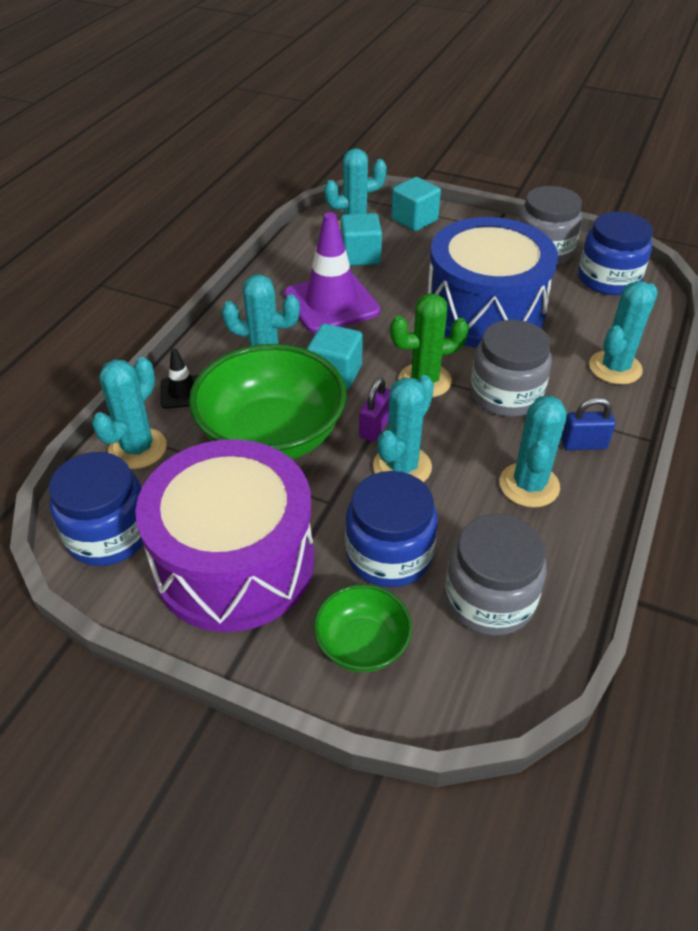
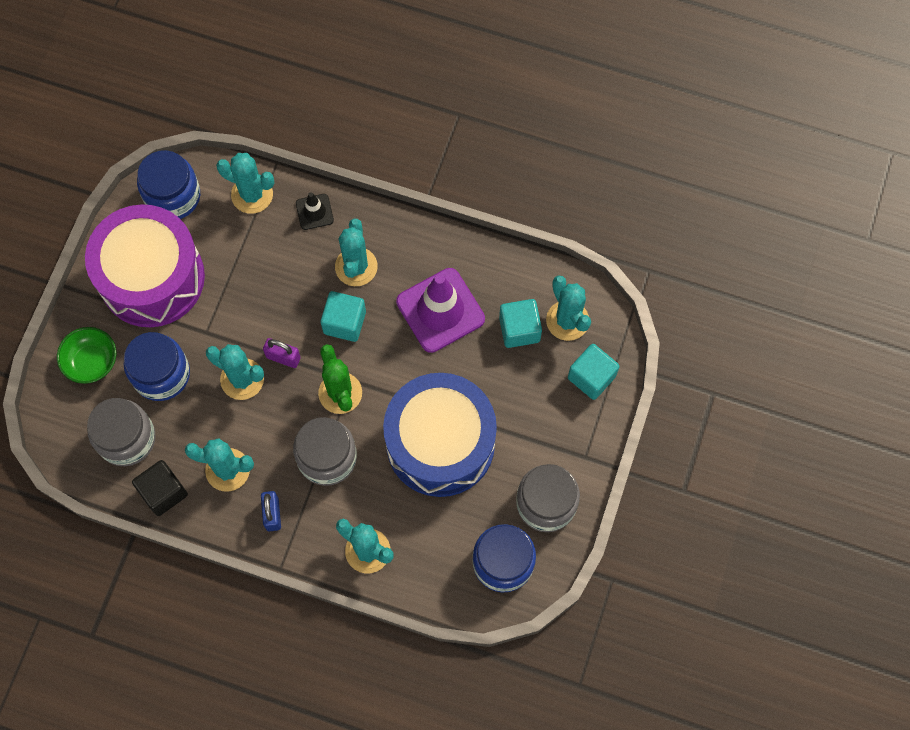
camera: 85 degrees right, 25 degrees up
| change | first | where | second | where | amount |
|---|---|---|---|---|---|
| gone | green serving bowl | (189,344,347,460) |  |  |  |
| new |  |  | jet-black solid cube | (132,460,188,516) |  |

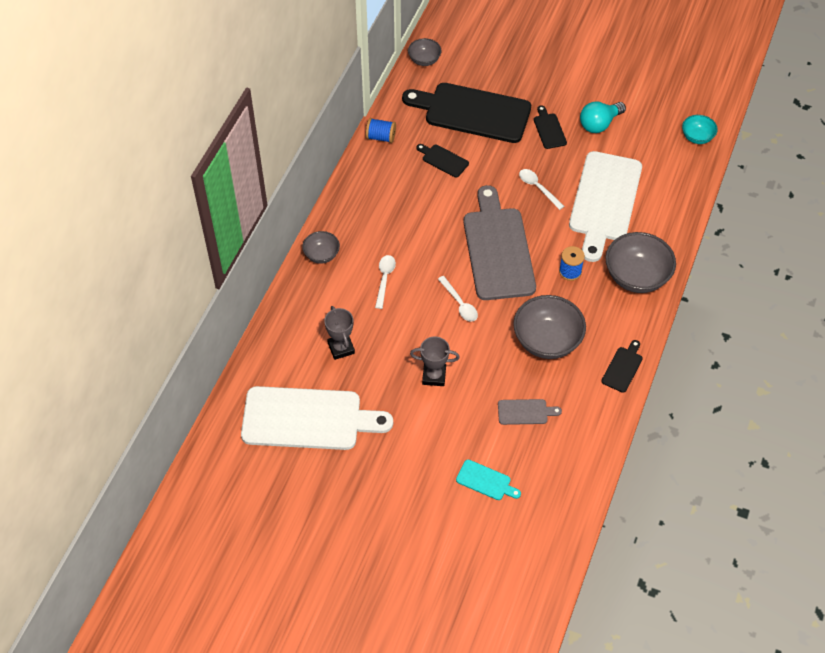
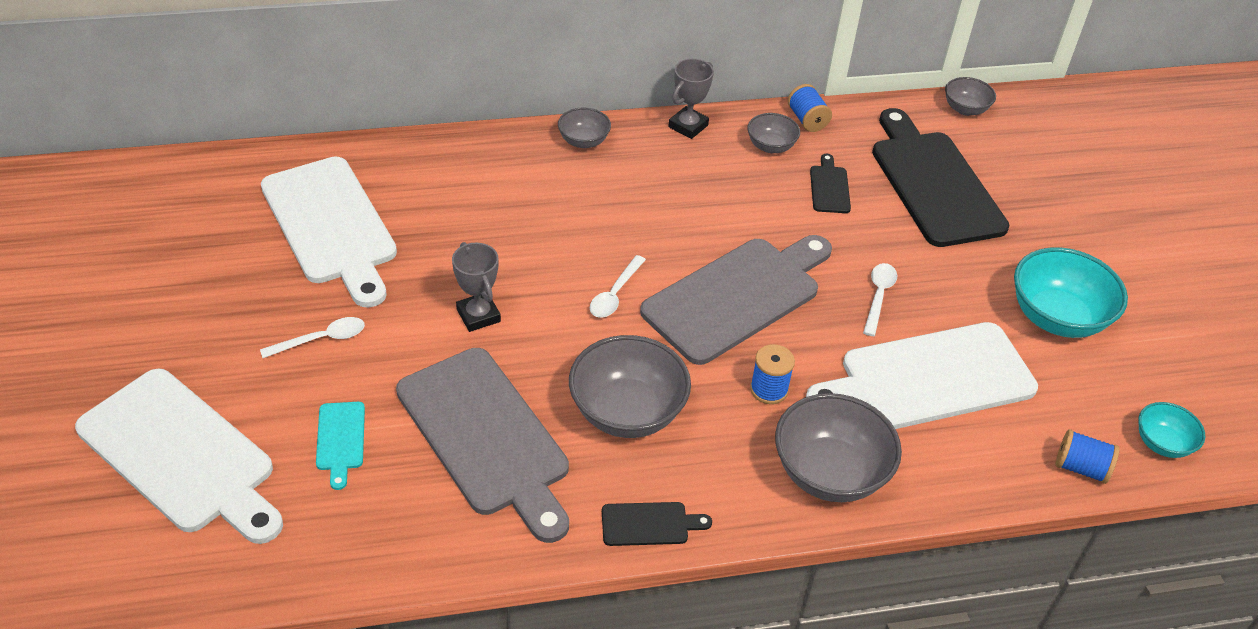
camera: 55 degrees right, 10 degrees down
| change | first | where | second | where | amount |
|---|---|---|---|---|---|
| gone | jet-black chopping board | (534,105,567,149) |  |  |  |
| new |  |  | pure white chopping board | (75,368,283,544) |  |
| new |  |  | ash-grey serving bowl | (747,113,800,153) |  |
| new |  |  | blue reel of thread | (1056,429,1120,484) |  |
| shifted | ash-grey prize cup | (324,306,355,360) |  | (668,59,714,139) |  |
| shifted | pure white tablespoon | (375,255,396,309) |  | (260,317,365,358) |  |
| swapped | aqua bulb | (580,102,626,133) | aqua serving bowl | (1014,247,1128,338) |  |
| scaled | ash-grey chopping board | (498,399,562,425) |  | (396,348,569,543) | x2.35 |

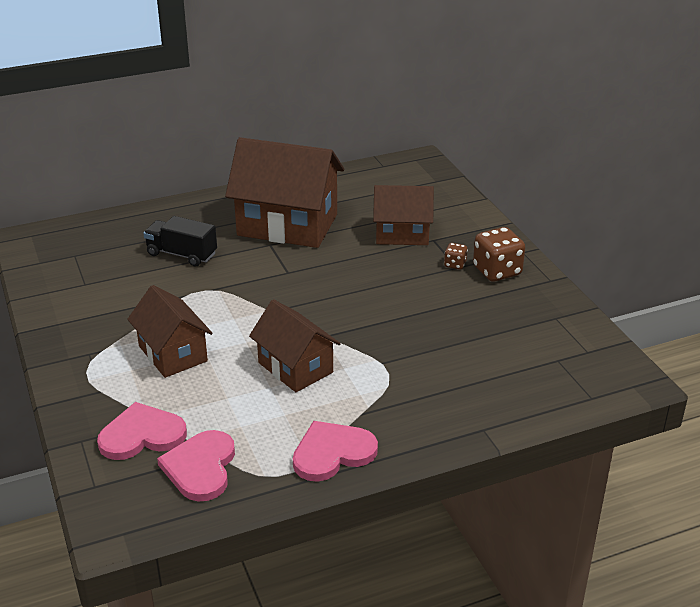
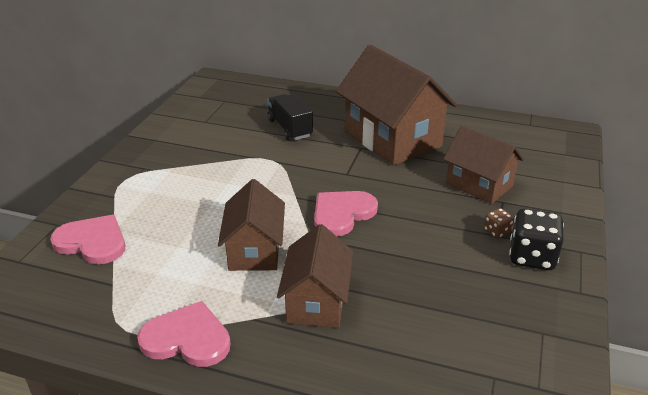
camera: 40 degrees right, 0 degrees up
| change | first | where | second | where | amount |
|---|---|---|---|---|---|
| shifted | brown toy house | (127,285,212,378) |  | (277,224,353,328) |  |
| shifted | rose-pink heart shape | (157,430,235,502) |  | (314,191,378,236) |  |
| repainted | brown dice | (473,227,525,282) | jet-black dice | (509,209,564,270) |  |

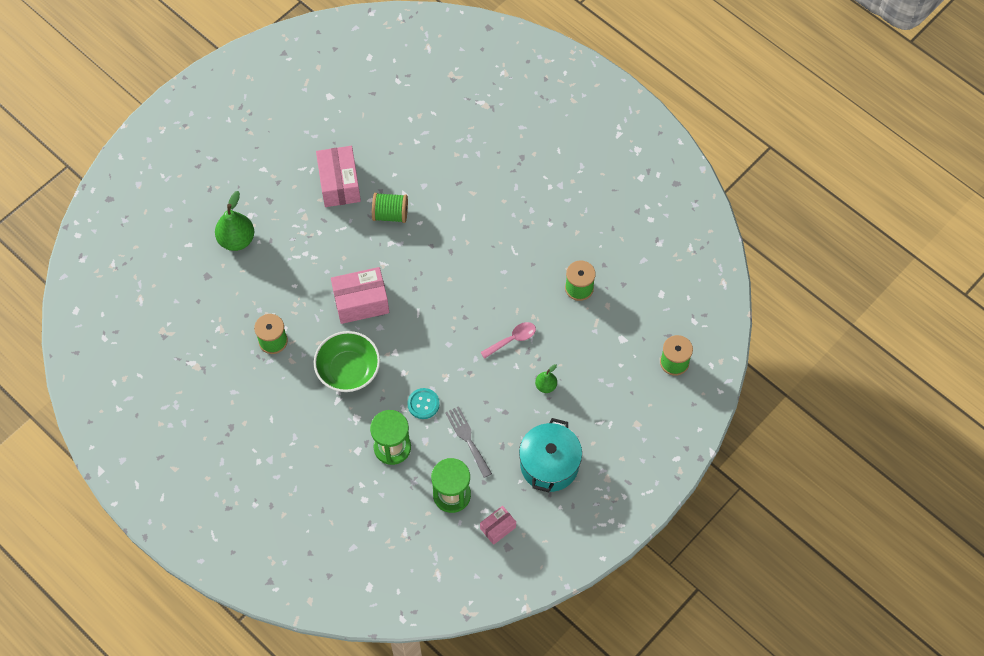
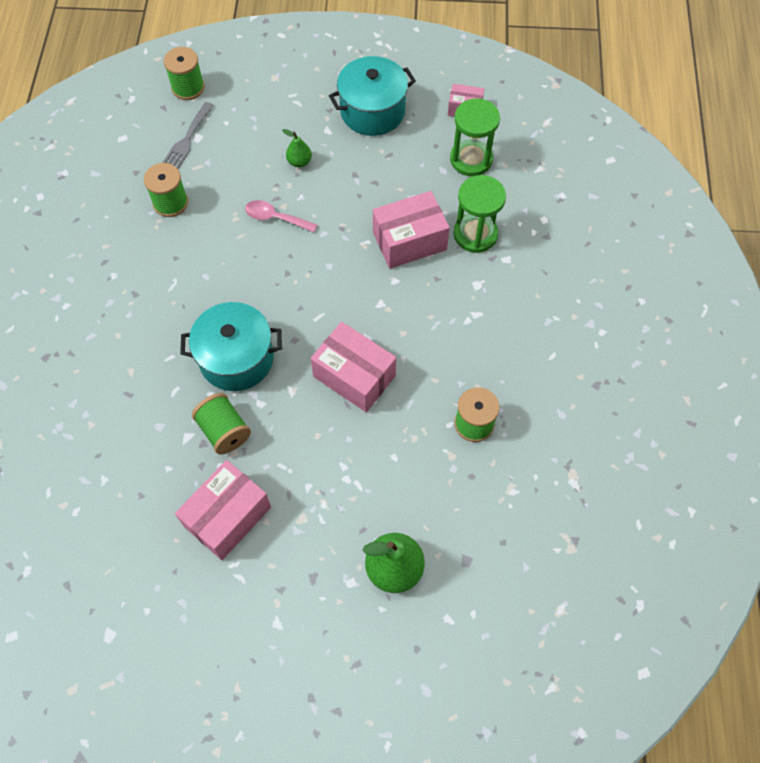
camera: 130 degrees left, 0 degrees up
| change | first | where | second | where | amount |
|---|---|---|---|---|---|
| gone | green serving bowl | (314,331,380,392) |  |  |  |
| new |  |  | aqua stockpot | (180,302,282,391) |  |
| shifted | ash-grey dinner fork | (445,406,492,478) |  | (162,102,214,169) |  |
| swapped | aqua sewing button | (407,388,440,419) | rose-pink box | (373,191,450,269) |  |

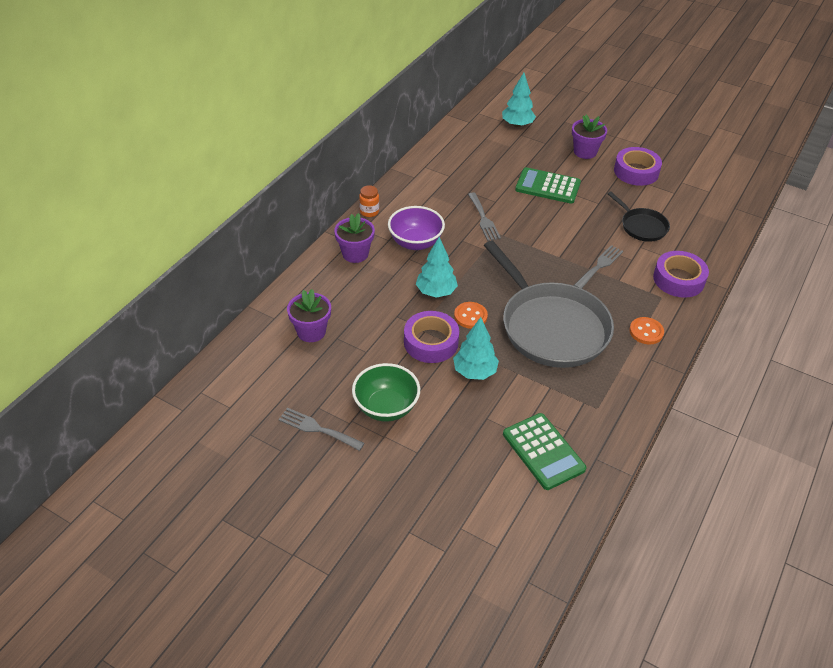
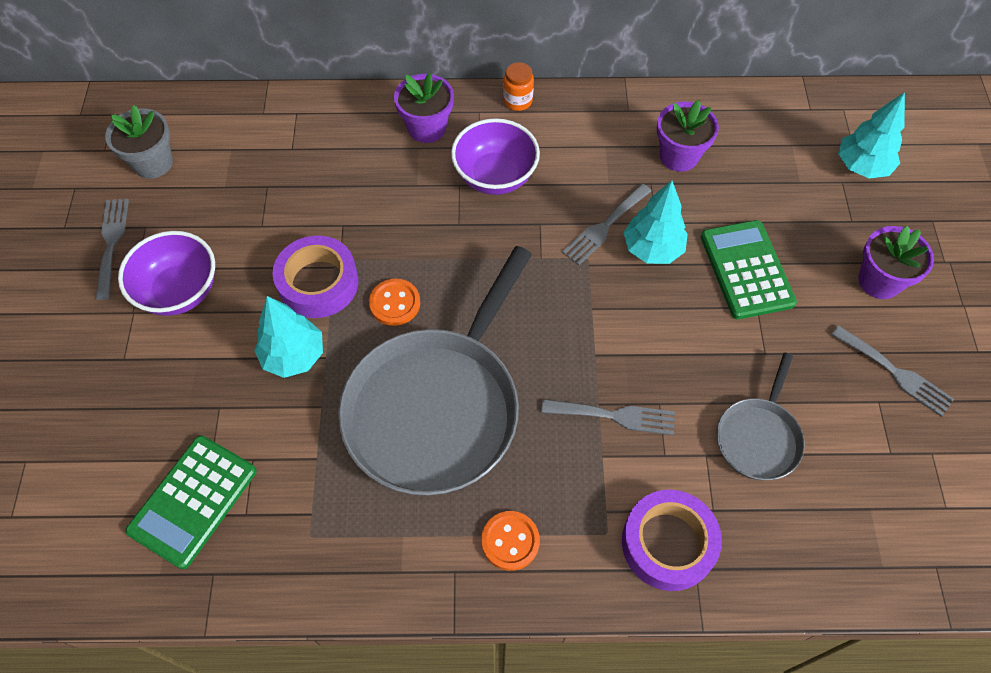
camera: 60 degrees right, 15 degrees up
| change | first | where | second | where | amount |
|---|---|---|---|---|---|
| new |  |  | ash-grey plant pot | (105,105,173,179) |  |
| shifted | purple plant pot | (287,289,331,342) |  | (657,100,719,172) |  |
| shifted | aqua tree | (416,237,458,298) |  | (623,180,688,264) |  |
| swapped | purple sticky tape | (614,147,662,186) | ash-grey dinner fork | (831,325,954,417) |  |
| repainted | green serving bowl | (352,363,420,422) | purple serving bowl | (118,231,215,316) |  |
| repainted | jet-black pan | (607,191,670,242) | ash-grey pan | (716,353,805,480) |  |

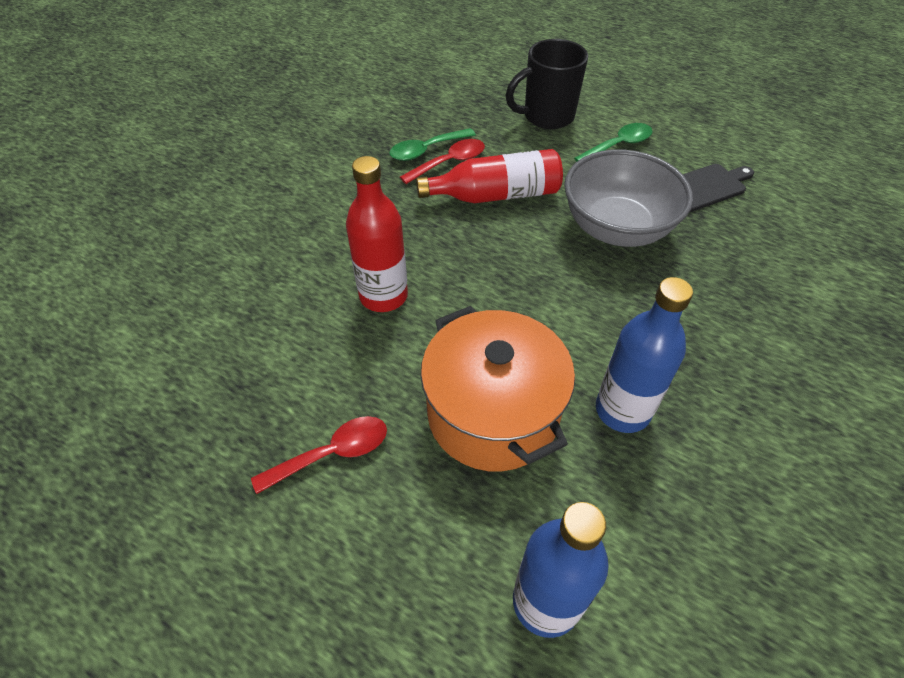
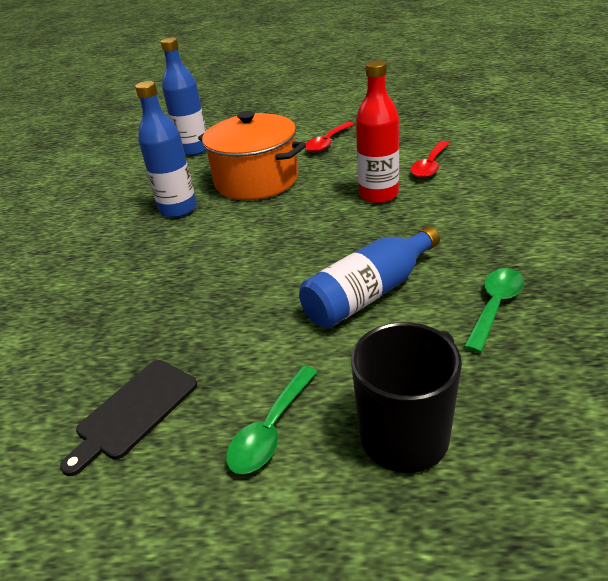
camera: 155 degrees right, 15 degrees down
| change | first | where | second | where | amount |
|---|---|---|---|---|---|
| gone | ash-grey serving bowl | (564,149,693,247) |  |  |  |
| shifted | red tablespoon | (400,139,485,184) |  | (410,141,450,178) |  |
| repainted | red flask | (416,149,563,203) | blue flask | (299,226,440,328) |  |

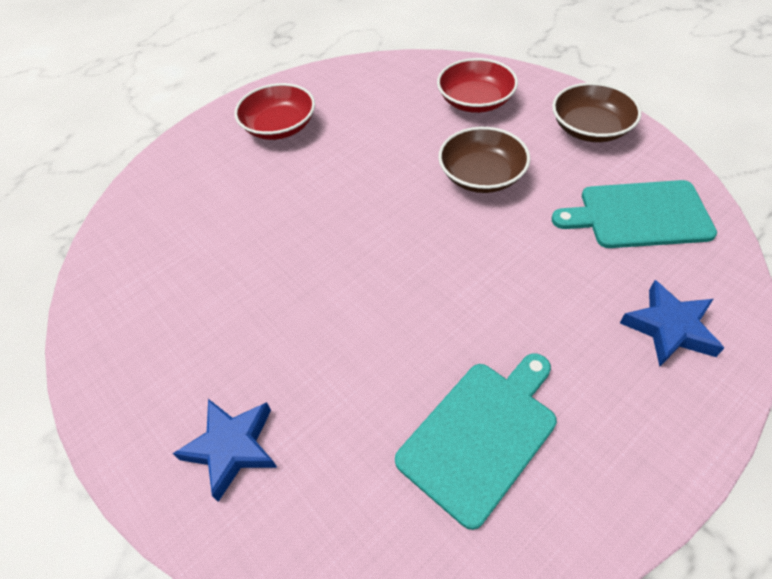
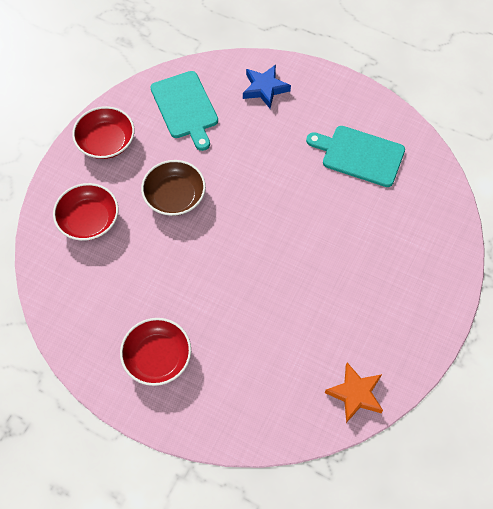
camera: 115 degrees left, 10 degrees up
| change | first | where | second | where | amount |
|---|---|---|---|---|---|
| gone | blue star shape | (172,399,277,502) |  |  |  |
| new |  |  | bright orange star shape | (325,363,383,423) |  |
| repainted | brown serving bowl | (552,83,642,142) | red serving bowl | (72,106,135,159) |  |

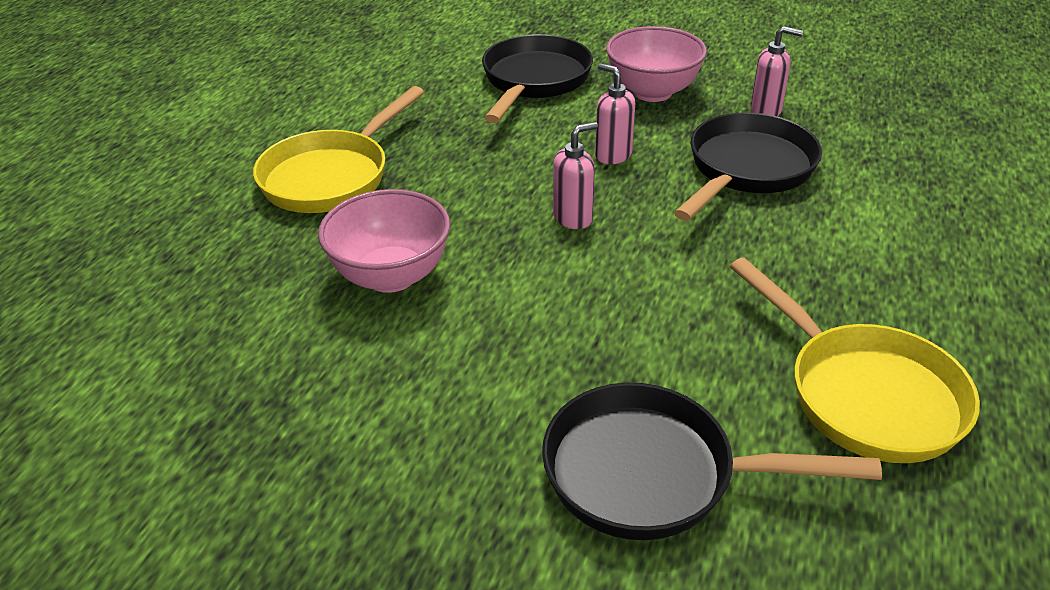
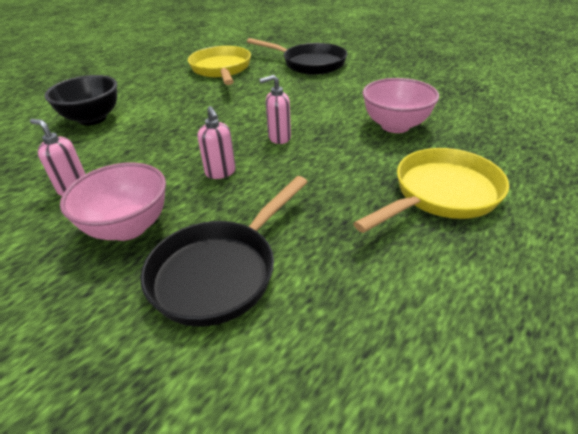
camera: 160 degrees left, 0 degrees up
| change | first | where | second | where | amount |
|---|---|---|---|---|---|
| gone | jet-black pan | (674,113,822,221) |  |  |  |
| new |  |  | jet-black serving bowl | (44,75,117,126) |  |

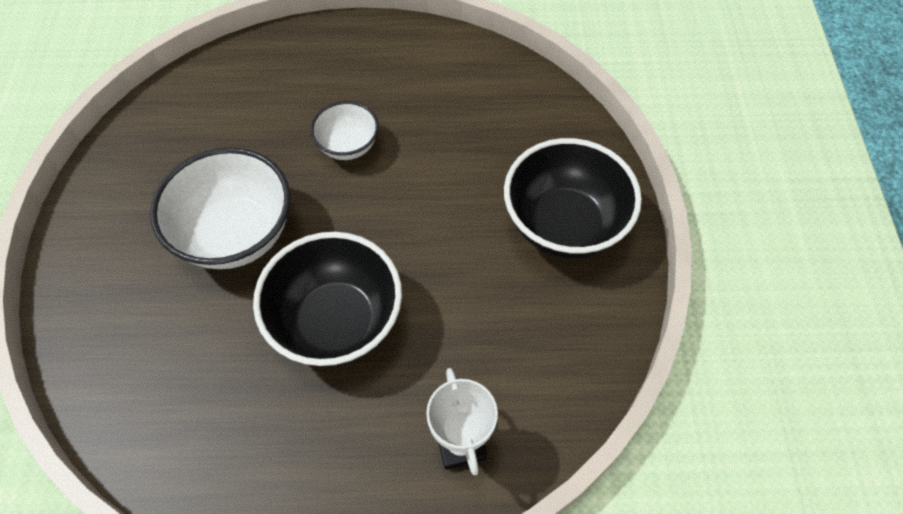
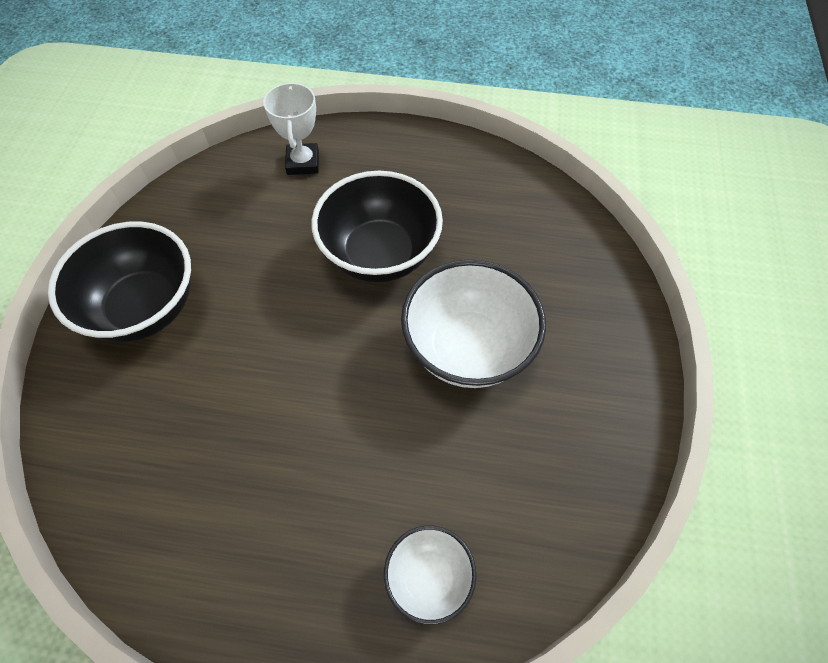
camera: 170 degrees left, 0 degrees up
| change | first | where | second | where | amount |
|---|---|---|---|---|---|
| shifted | pure white serving bowl | (310,101,379,160) |  | (384,526,476,625) |  |

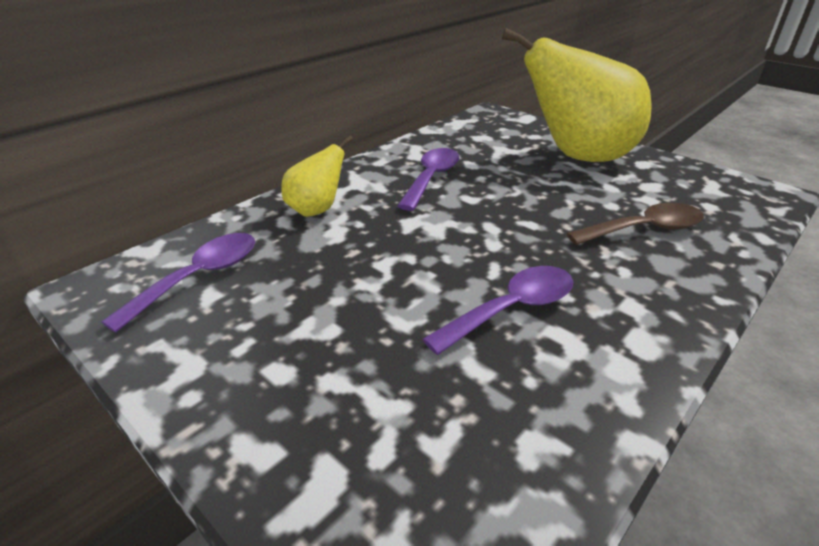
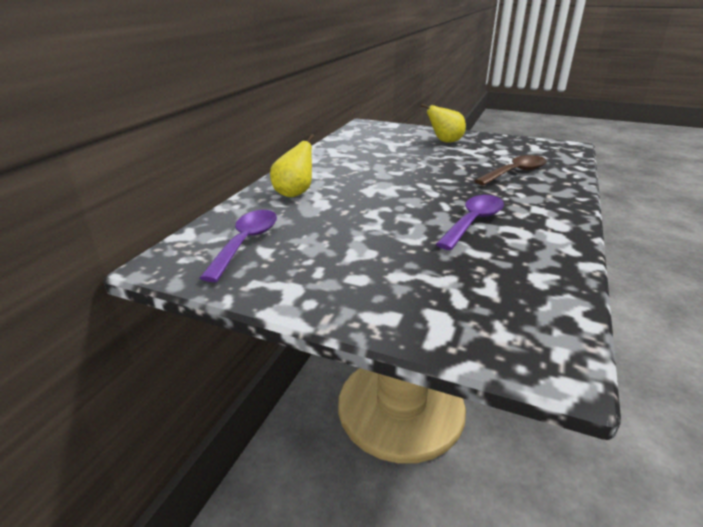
camera: 20 degrees left, 5 degrees down
| change | first | where | second | where | amount |
|---|---|---|---|---|---|
| gone | purple tablespoon | (397,148,459,211) |  |  |  |
| scaled | yellow pear fruit | (502,28,651,162) |  | (420,103,466,142) | x0.47 |

